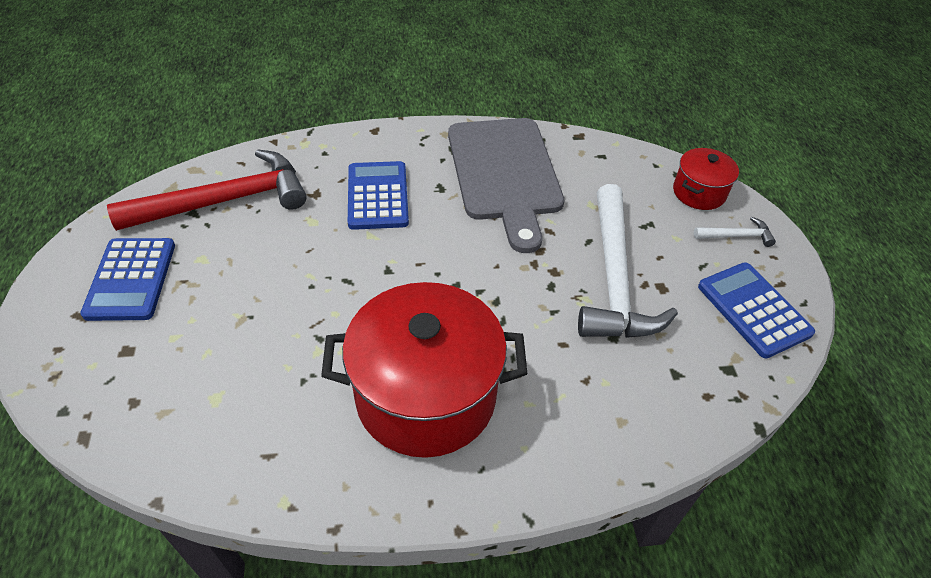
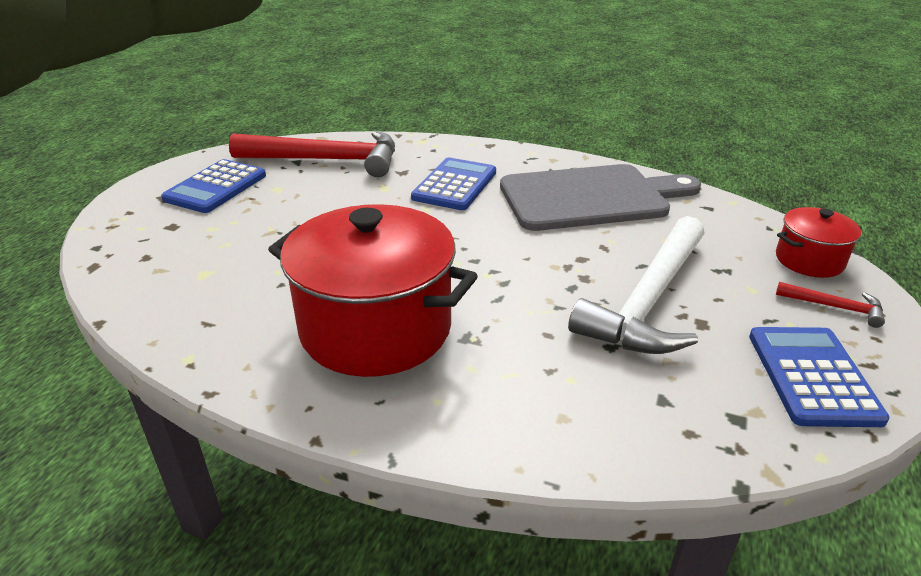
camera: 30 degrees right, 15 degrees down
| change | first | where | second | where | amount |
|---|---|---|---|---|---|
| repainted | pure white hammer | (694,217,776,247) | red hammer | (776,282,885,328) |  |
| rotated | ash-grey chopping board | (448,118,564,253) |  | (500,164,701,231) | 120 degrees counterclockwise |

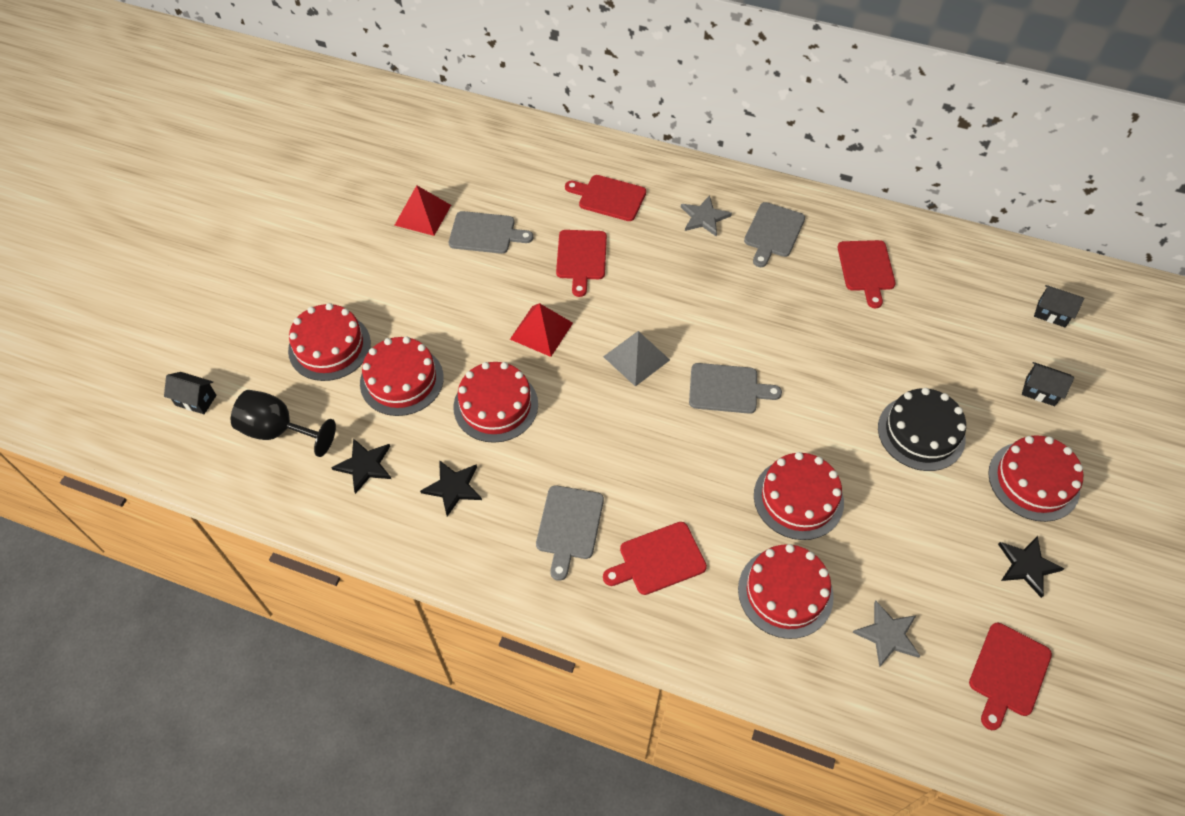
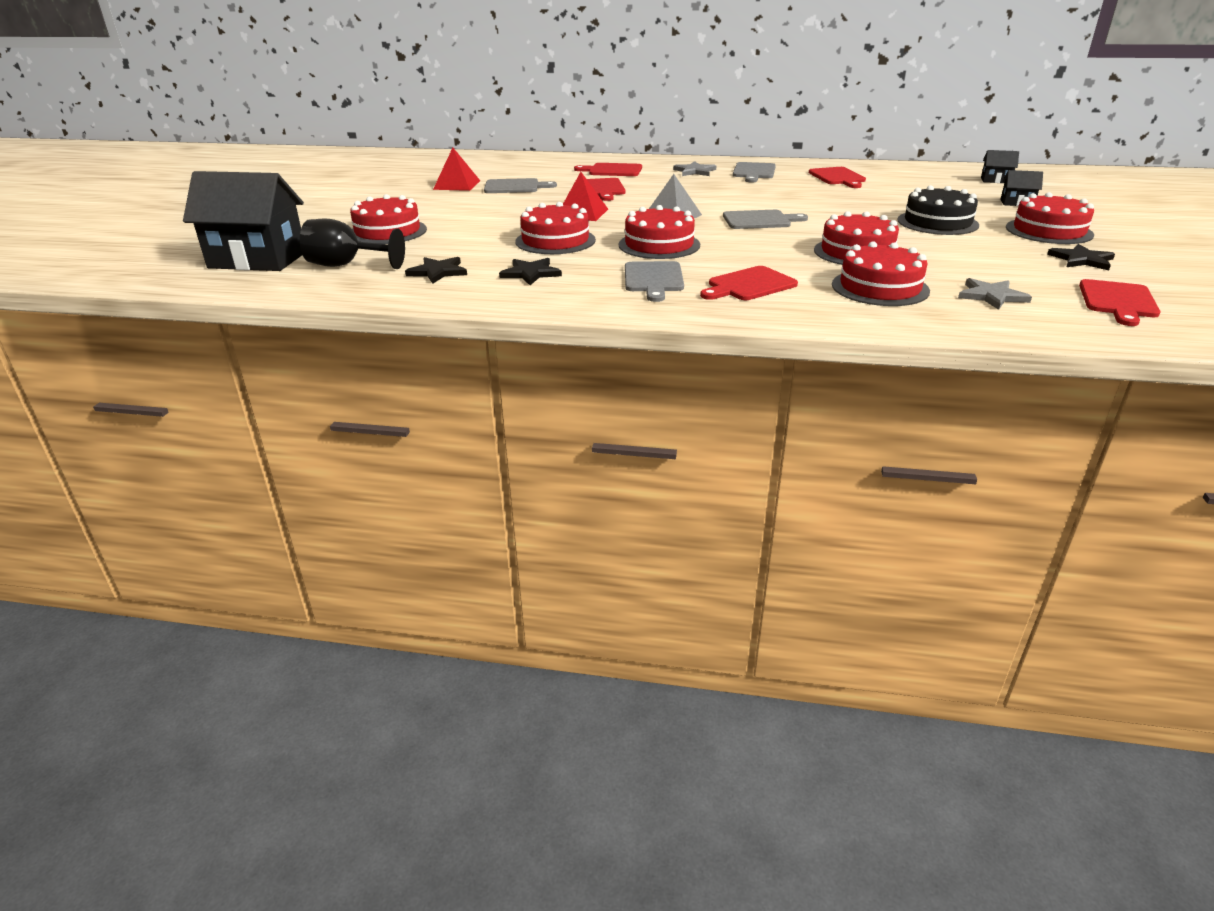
camera: 10 degrees left, 25 degrees down
| change | first | where | second | where | amount |
|---|---|---|---|---|---|
| shifted | red cake | (360,336,444,416) |  | (619,205,700,259) |  |
| scaled | jet-black toy house | (164,372,217,414) |  | (183,171,304,271) | x2.33 |

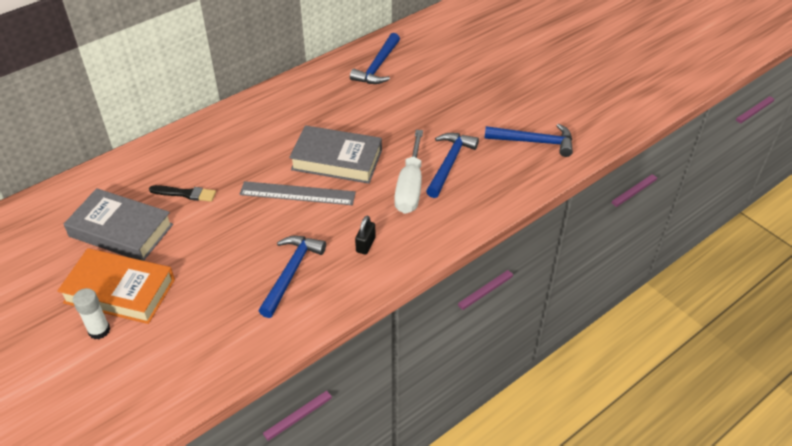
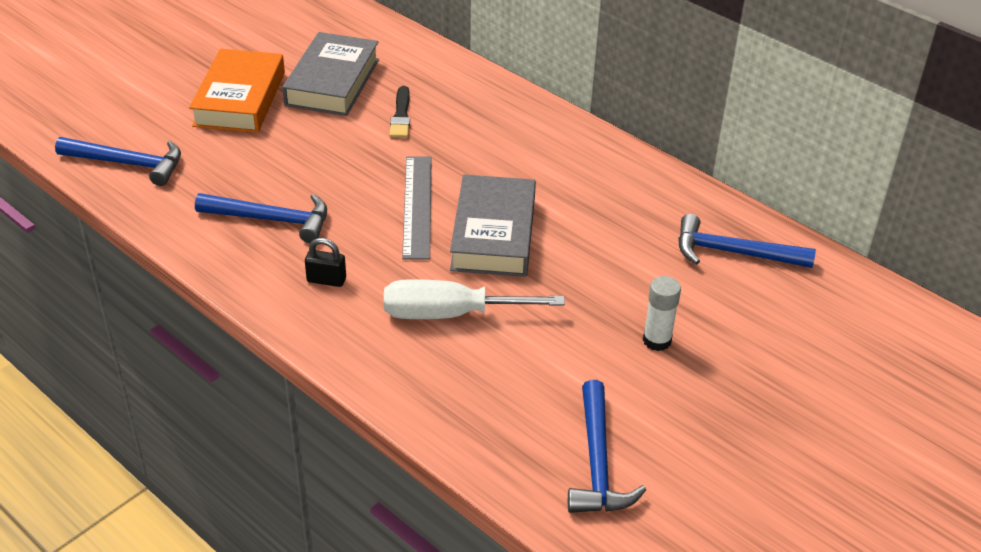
camera: 80 degrees right, 5 degrees down
| change | first | where | second | where | amount |
|---|---|---|---|---|---|
| shifted | pure white stick of glue | (73,288,110,339) |  | (643,276,681,351) |  |
| shifted | blue hammer | (426,133,479,198) |  | (55,137,181,186) |  |

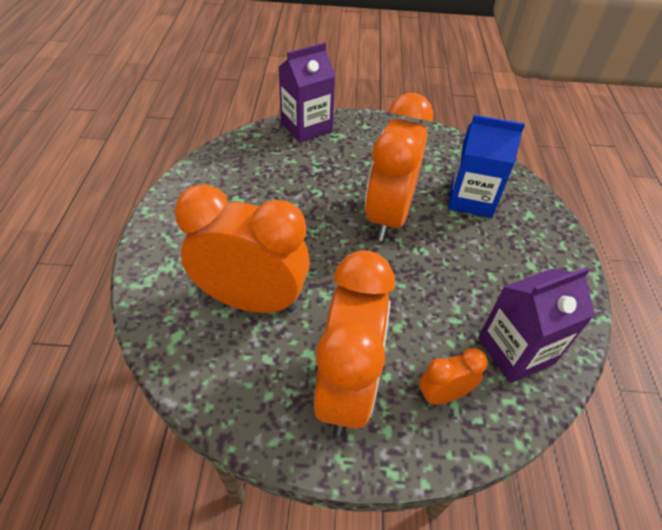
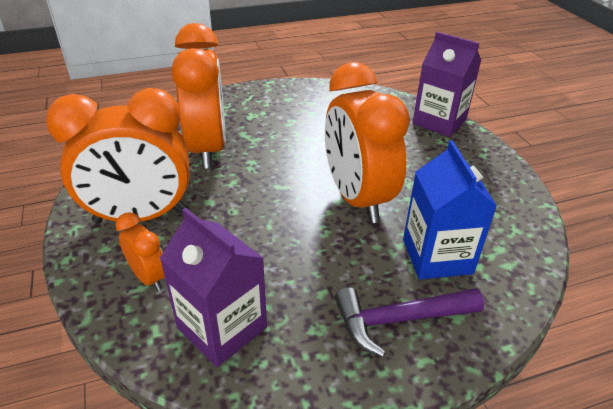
camera: 70 degrees right, 10 degrees down
| change | first | where | second | where | amount |
|---|---|---|---|---|---|
| new |  |  | purple hammer | (335,287,484,357) |  |
| rotated | bright orange clock | (365,93,433,241) |  | (325,62,410,223) | 105 degrees counterclockwise |

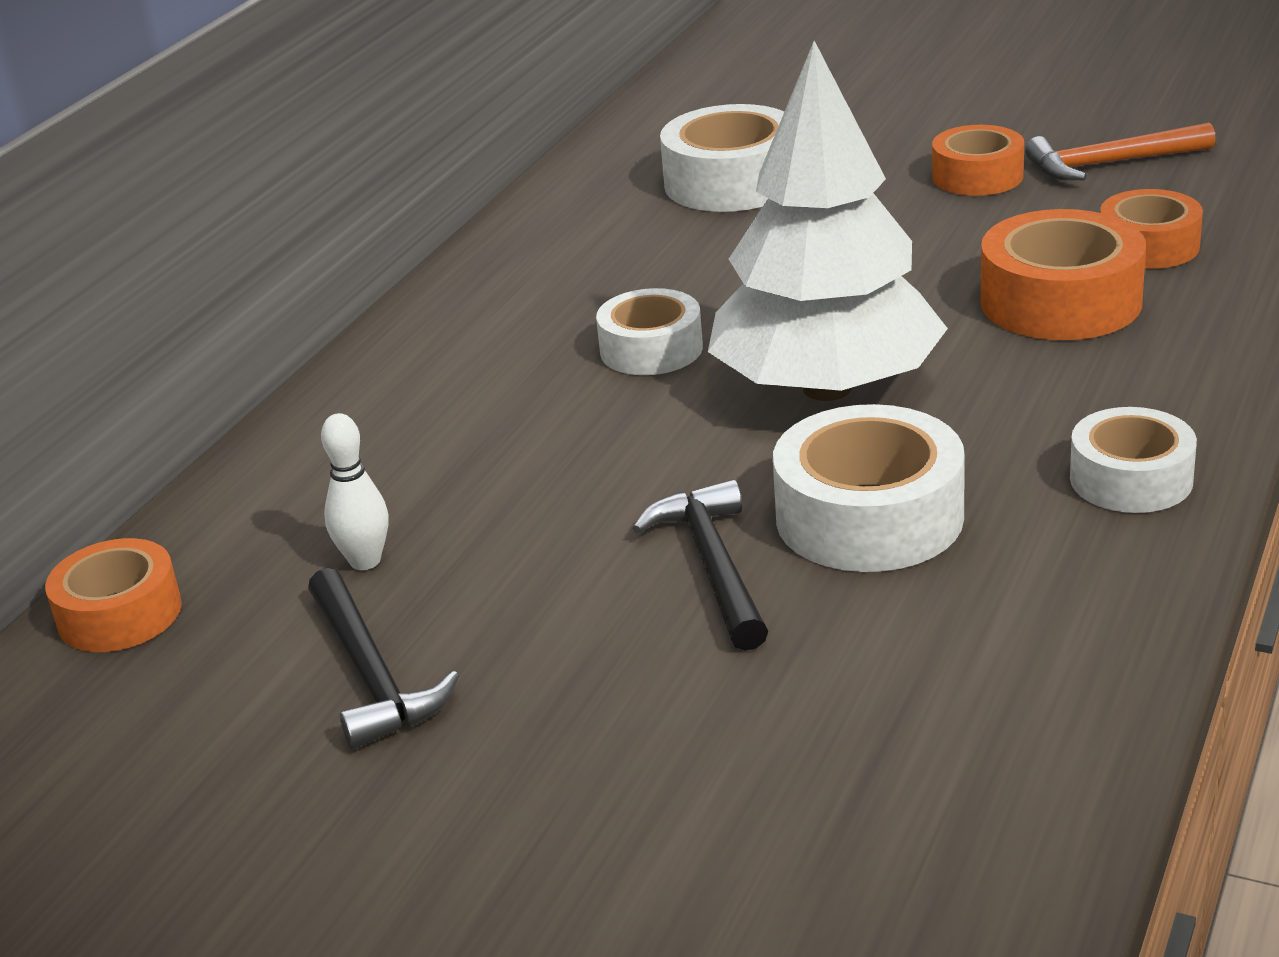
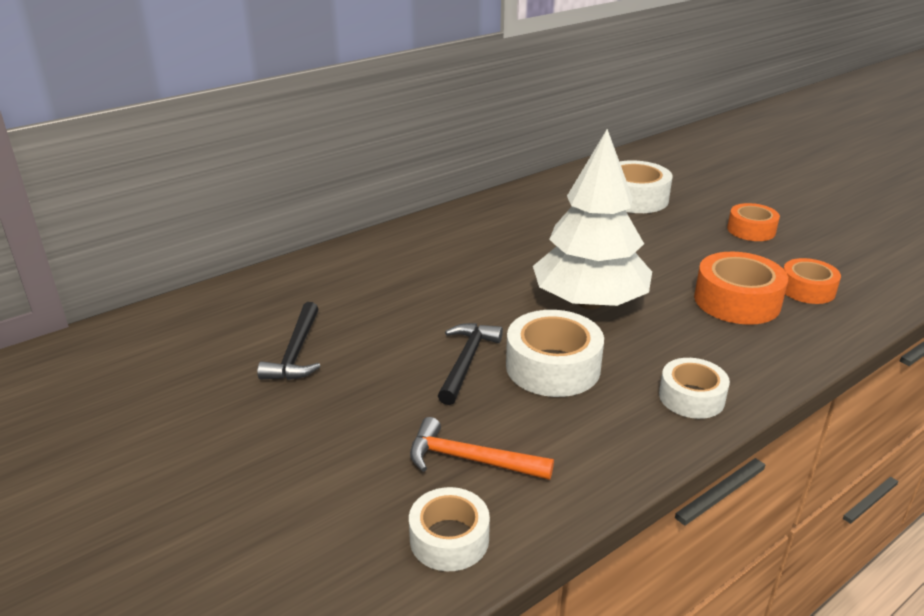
camera: 25 degrees right, 0 degrees up
| change | first | where | second | where | amount |
|---|---|---|---|---|---|
| gone | bright orange sticky tape | (45,538,182,652) |  |  |  |
| gone | pure white skittle | (321,413,389,570) |  |  |  |
| shifted | pure white sticky tape | (596,288,703,375) |  | (409,487,490,571) |  |
| shifted | bright orange hammer | (1025,123,1216,180) |  | (410,417,554,480) |  |

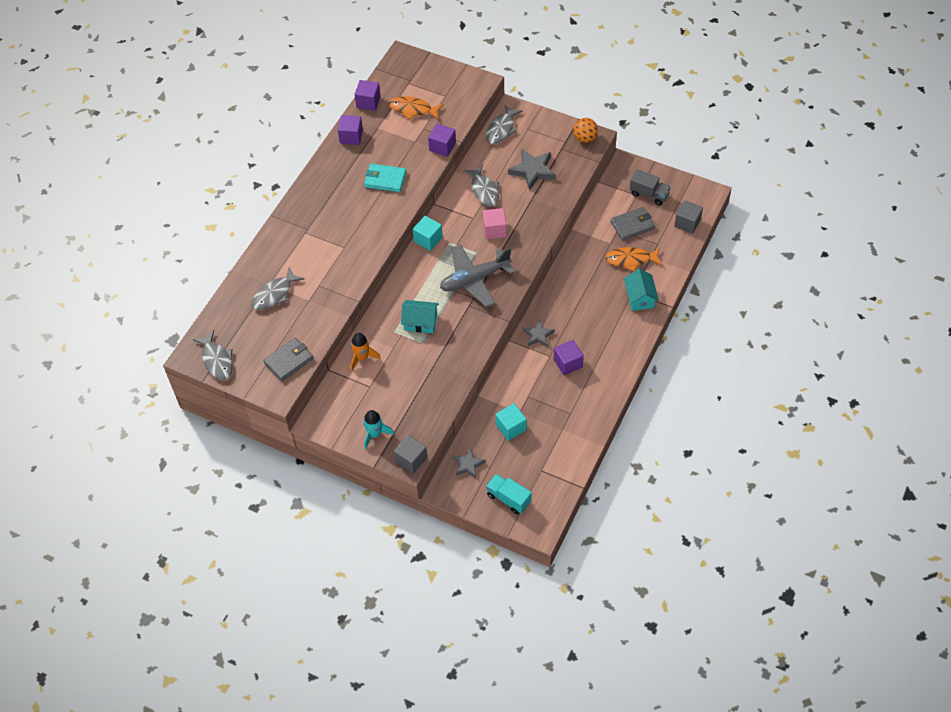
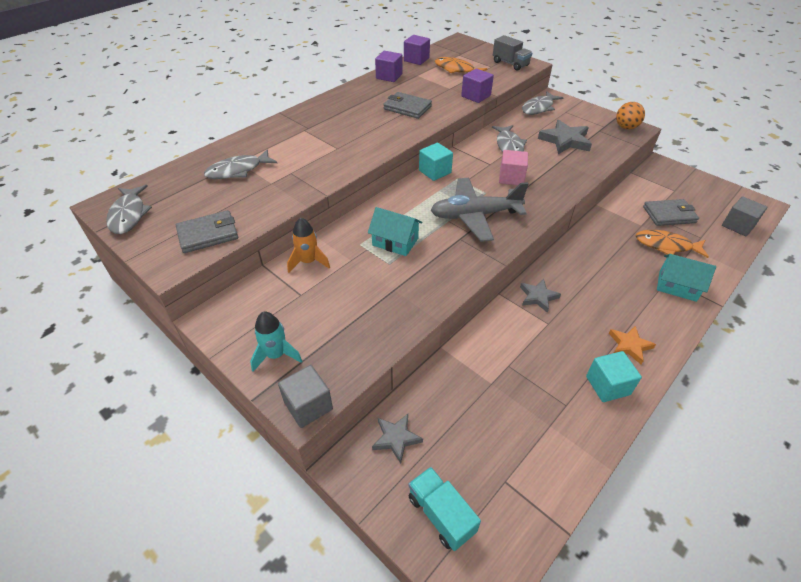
camera: 15 degrees right, 10 degrees down
| change | first | where | second | where | amount |
|---|---|---|---|---|---|
| gone | purple solid cube | (554,340,584,375) |  |  |  |
| new |  |  | bright orange star shape | (609,326,656,364) |  |
| shifted | aqua solid cube | (496,403,527,441) |  | (586,351,642,402) |  |
| shifted | ash-grey truck | (630,169,671,206) |  | (493,35,532,71) |  |
| repainted | aqua wallet | (364,164,406,192) | ash-grey wallet | (383,92,432,119) |  |
| rotated | aqua toy house | (624,268,659,311) |  | (657,254,716,302) | 75 degrees counterclockwise |

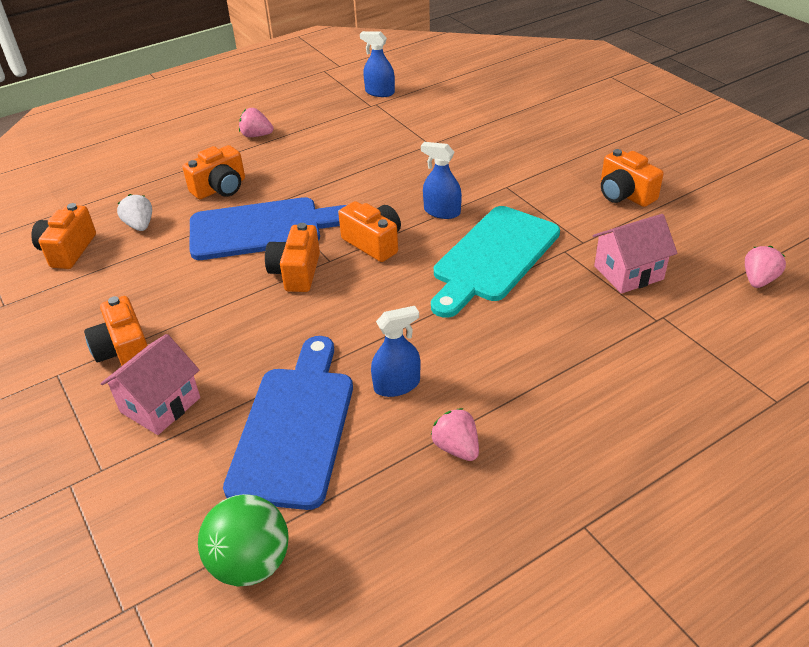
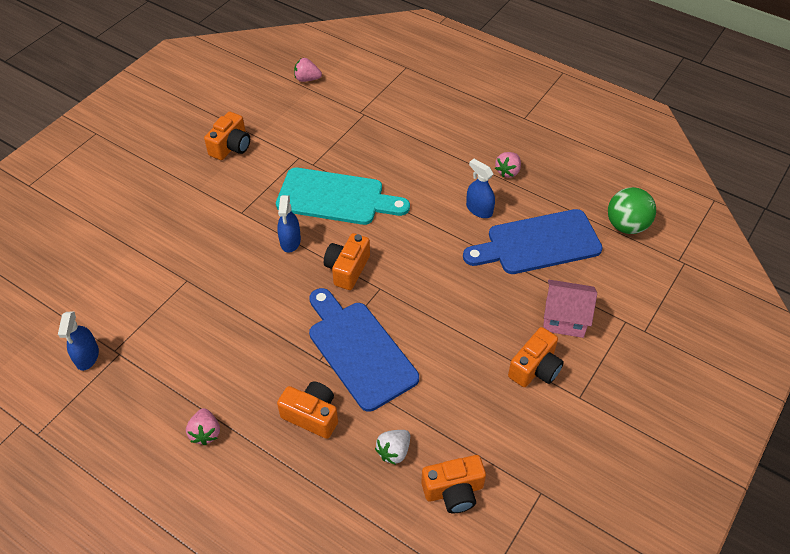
camera: 115 degrees left, 10 degrees up
| change | first | where | second | where | amount |
|---|---|---|---|---|---|
| gone | bright orange compact camera | (265,223,320,292) |  |  |  |
| gone | rose-pink toy house | (592,214,677,294) |  |  |  |

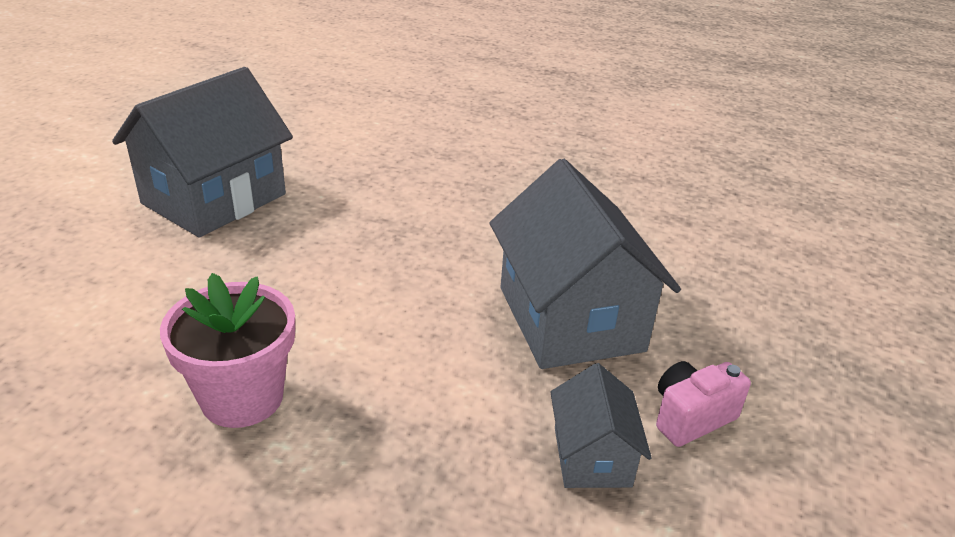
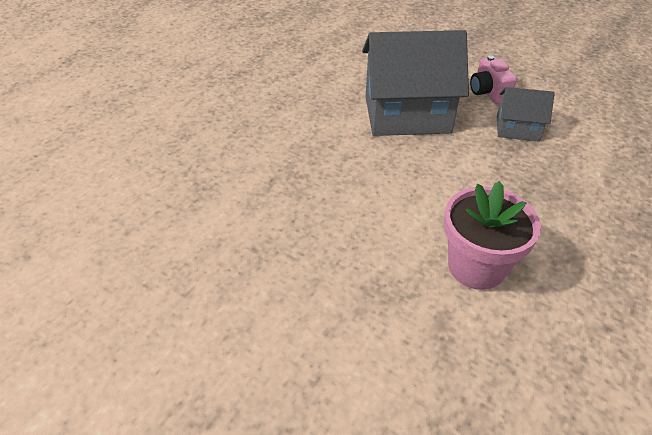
camera: 75 degrees left, 10 degrees up
| change | first | where | second | where | amount |
|---|---|---|---|---|---|
| gone | ash-grey toy house | (112,67,293,238) |  |  |  |

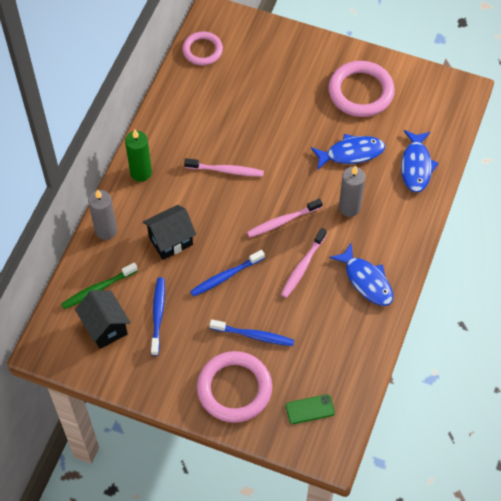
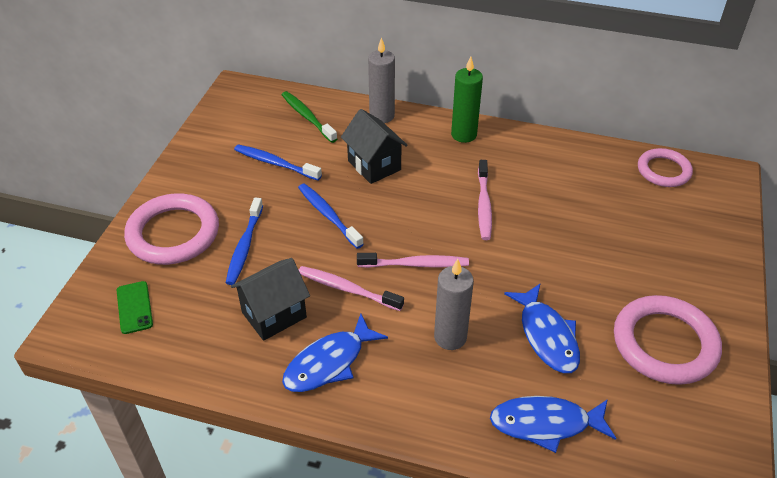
camera: 85 degrees right, 15 degrees down
| change | first | where | second | where | amount |
|---|---|---|---|---|---|
| shifted | jet-black toy house | (75,290,131,349) |  | (231,258,310,341) |  |
| rotated | blue toothbrush | (151,277,165,356) |  | (234,144,322,181) | 150 degrees counterclockwise |
| rotated | rose-pink toothbrush | (247,199,323,238) |  | (357,253,469,268) | 120 degrees clockwise |

